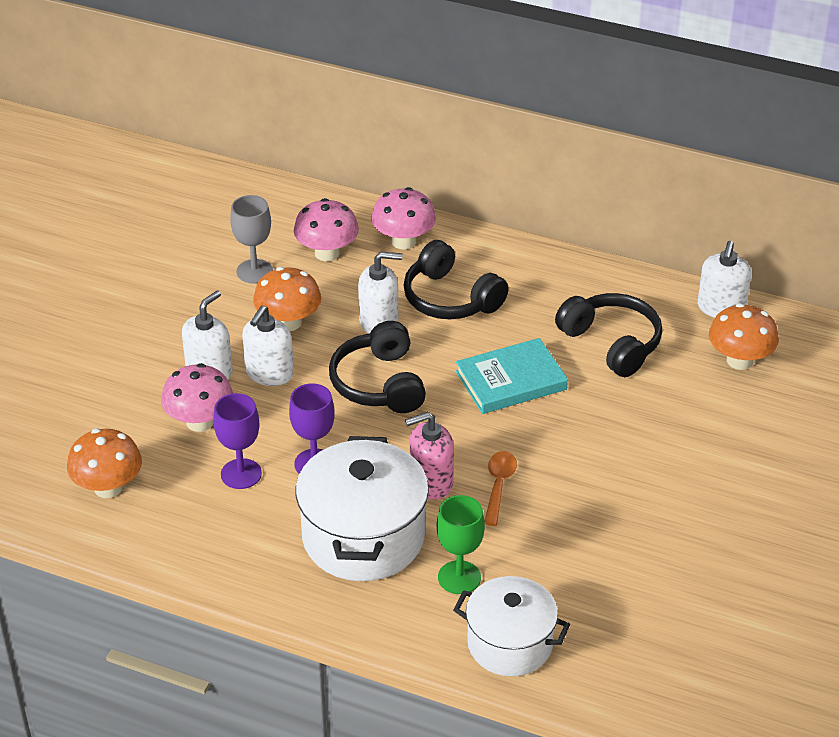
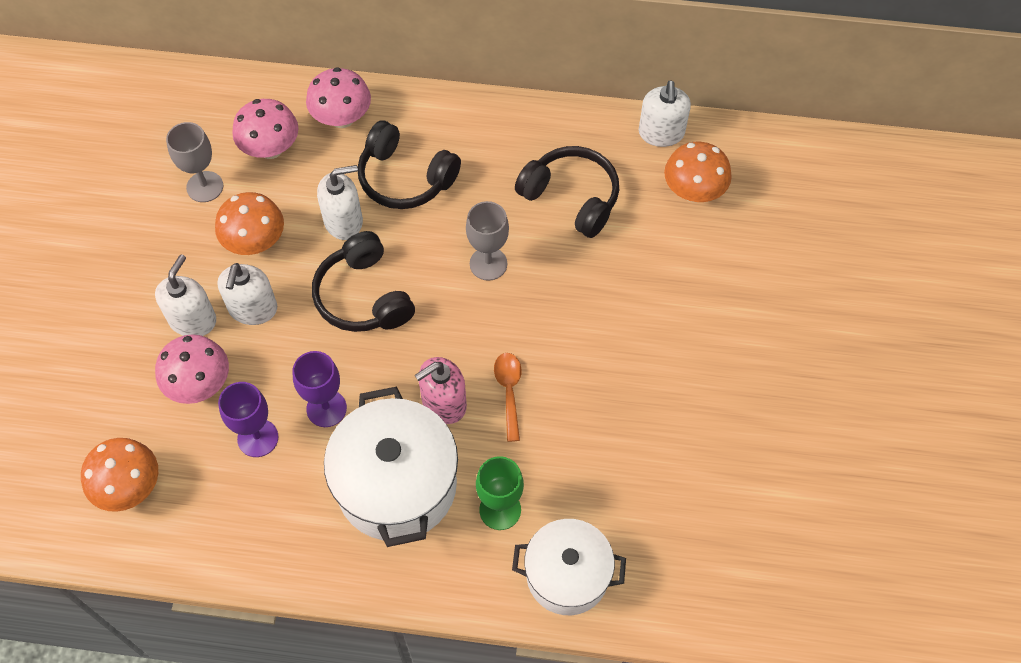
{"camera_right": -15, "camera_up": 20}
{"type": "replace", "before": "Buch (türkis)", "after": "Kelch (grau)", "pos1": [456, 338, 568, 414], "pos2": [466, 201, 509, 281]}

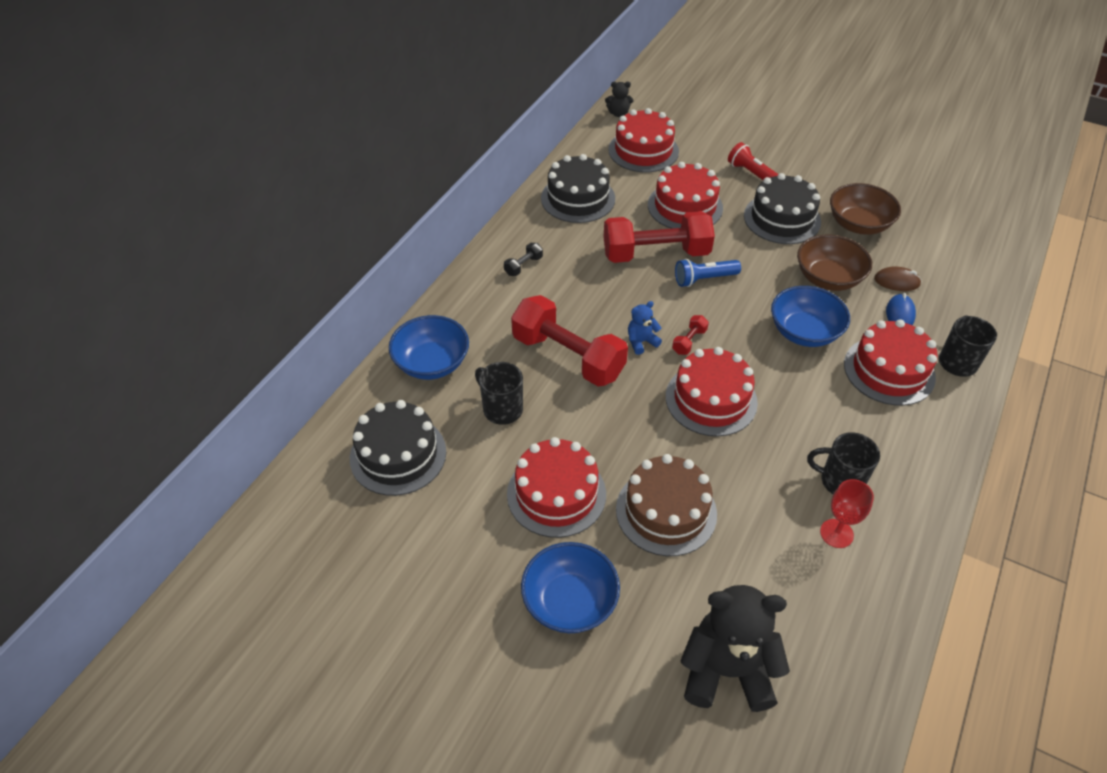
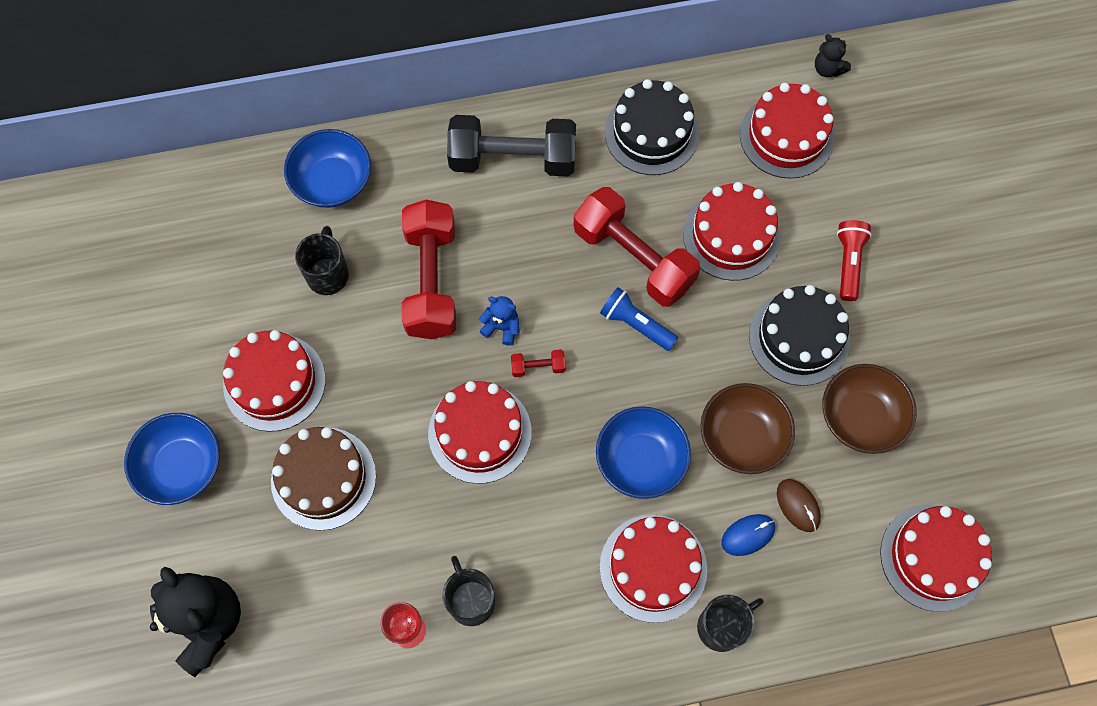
{"camera_right": 50, "camera_up": 20}
{"type": "delete", "before": "Kuchen (schwarz)", "pos1": [350, 400, 446, 496]}
{"type": "resize", "before": "Hantel (schwarz)", "pos1": [504, 243, 543, 276], "pos2": [447, 115, 576, 176], "scale": 2.49}
{"type": "insert", "after": "Kuchen (rot)", "pos2": [880, 505, 992, 612]}

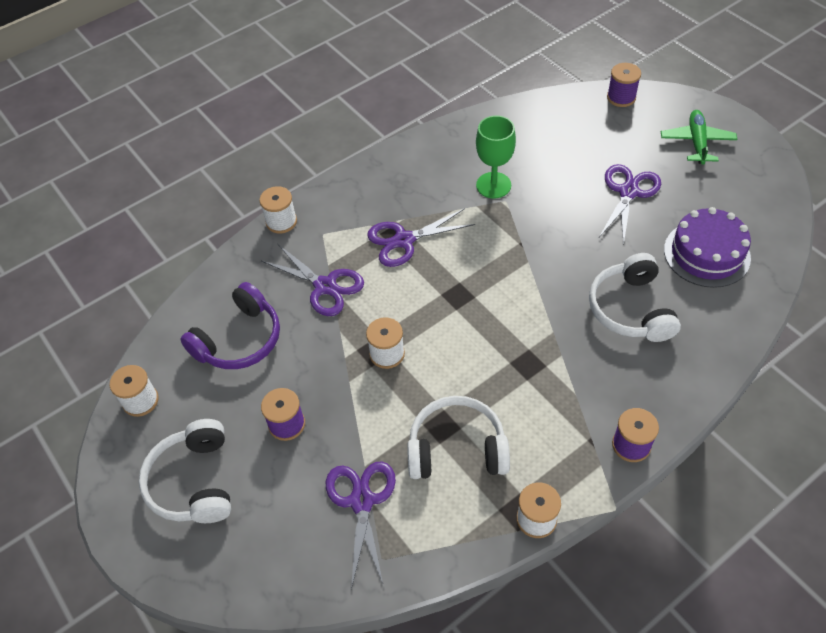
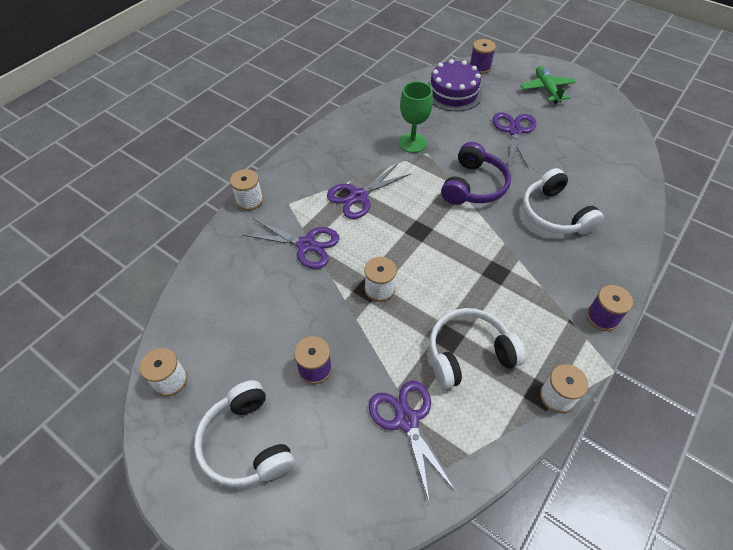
{"camera_right": -20, "camera_up": 0}
{"type": "move", "before": "Kopfhörer (lila)", "pos1": [180, 282, 280, 369], "pos2": [441, 142, 511, 205]}
{"type": "move", "before": "Kuchen (lila)", "pos1": [664, 207, 751, 288], "pos2": [428, 59, 483, 111]}

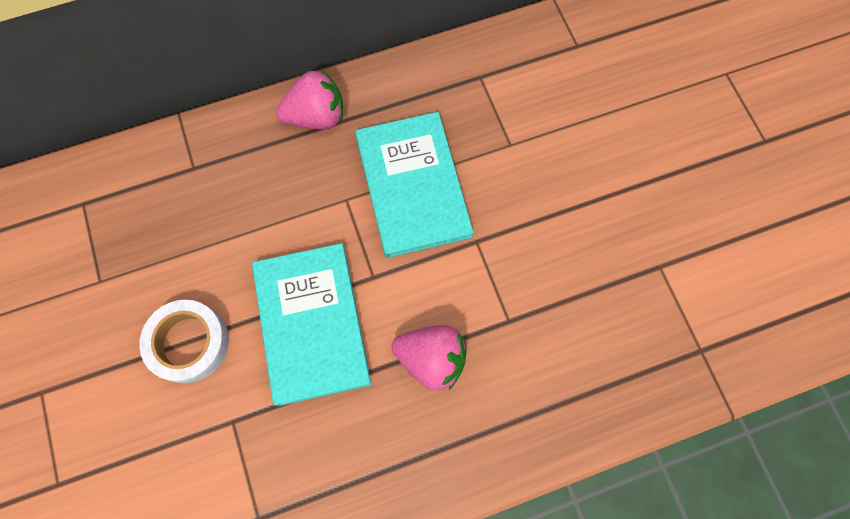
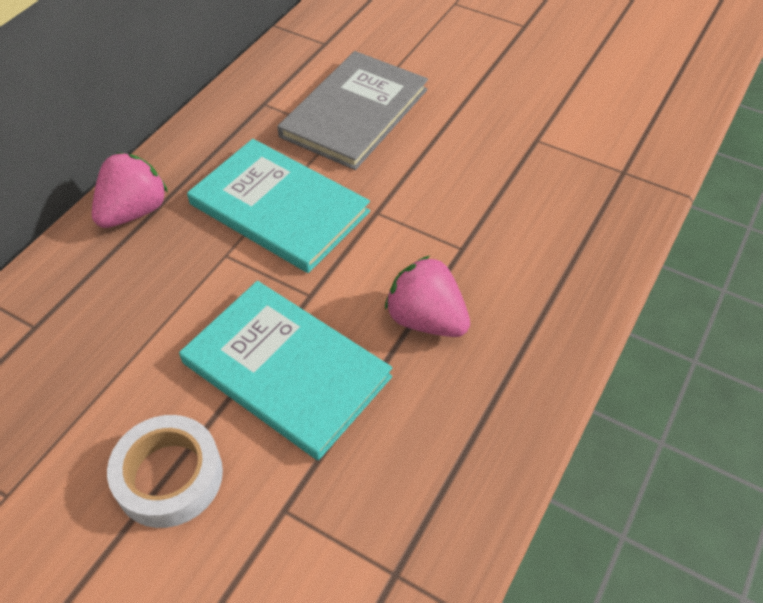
{"camera_right": -40, "camera_up": -20}
{"type": "rotate", "before": "Erdbeere (rosa)", "pos1": [391, 325, 466, 391], "pos2": [385, 256, 470, 337], "turn": -120}
{"type": "insert", "after": "Buch (grau)", "pos2": [277, 51, 428, 170]}

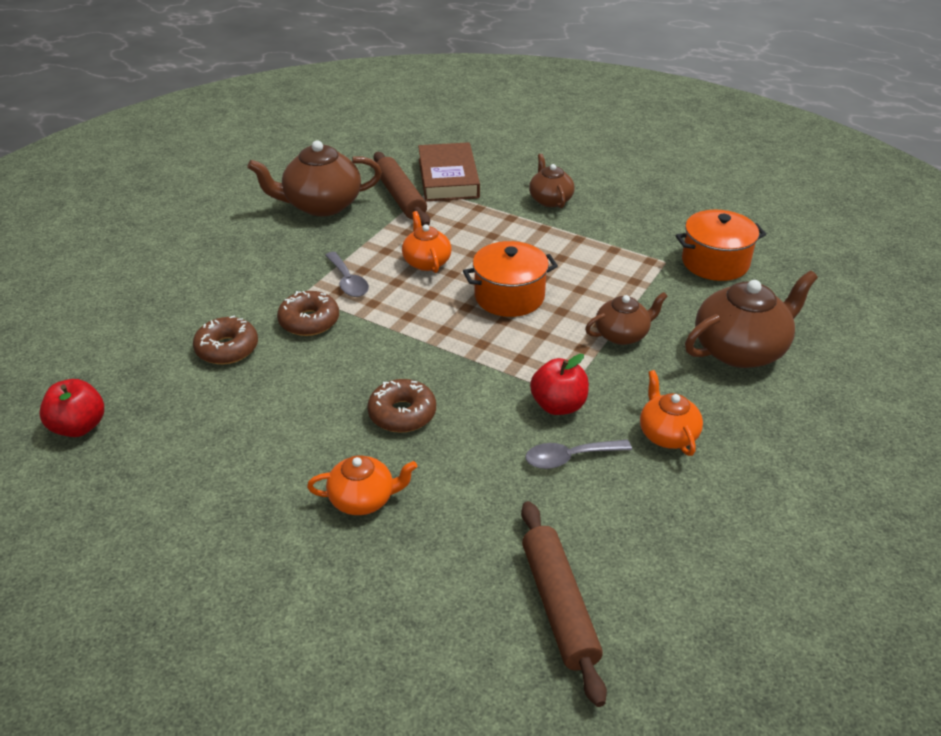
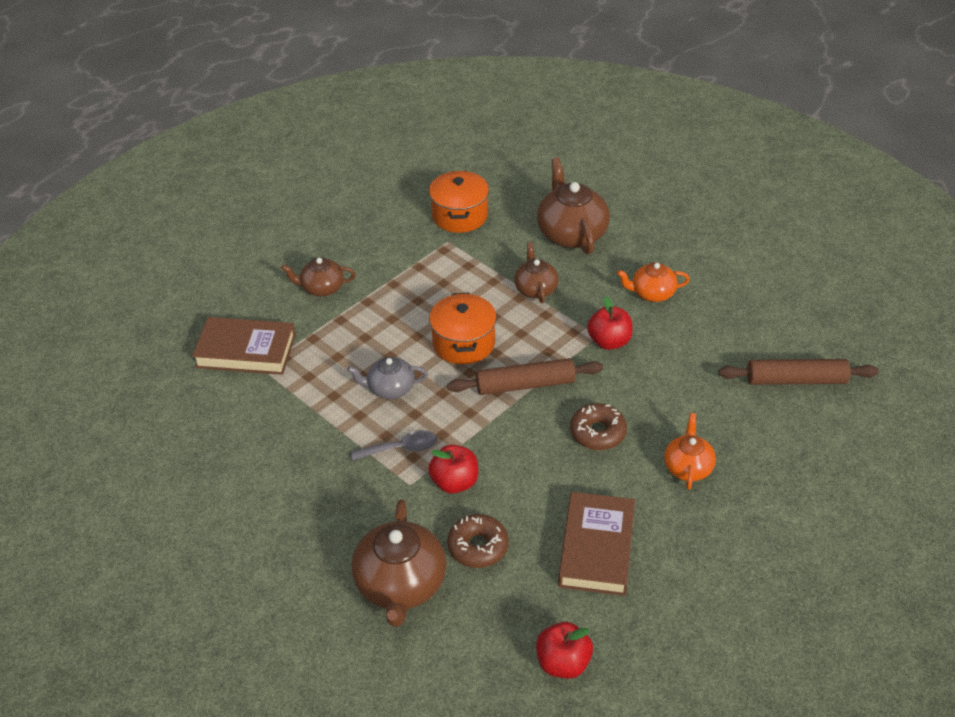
{"camera_right": -75, "camera_up": 5}
{"type": "move", "before": "Teekanne (braun)", "pos1": [247, 140, 382, 216], "pos2": [352, 499, 446, 627]}
{"type": "replace", "before": "Donut (braun)", "after": "Apfel (rot)", "pos1": [277, 291, 339, 336], "pos2": [428, 445, 478, 494]}
{"type": "move", "before": "Nudelholz (braun)", "pos1": [373, 152, 430, 226], "pos2": [447, 358, 603, 395]}
{"type": "recolor", "before": "Teekanne (orange)", "after": "Teekanne (grau)", "pos1": [402, 211, 452, 273], "pos2": [347, 357, 428, 399]}
{"type": "delete", "before": "Löffel (grau)", "pos1": [525, 439, 632, 469]}
{"type": "insert", "after": "Buch (braun)", "pos2": [558, 492, 635, 596]}

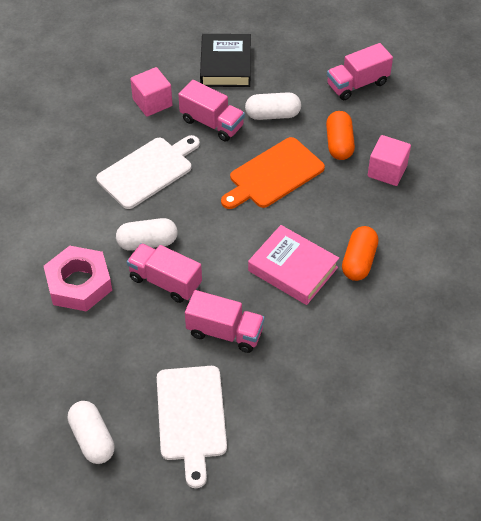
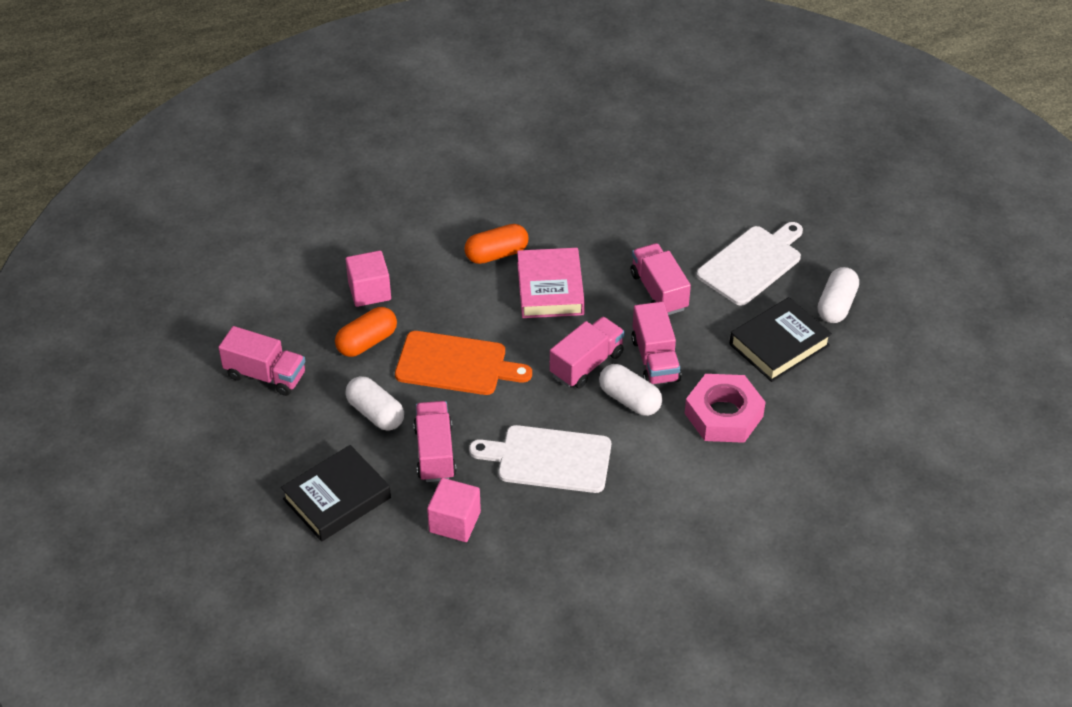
{"camera_right": -130, "camera_up": -5}
{"type": "insert", "after": "Lastwagen (rosa)", "pos2": [550, 317, 625, 388]}
{"type": "insert", "after": "Buch (schwarz)", "pos2": [729, 297, 832, 382]}

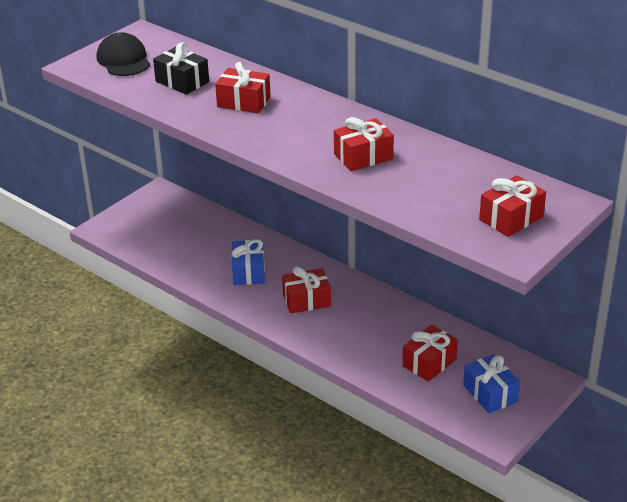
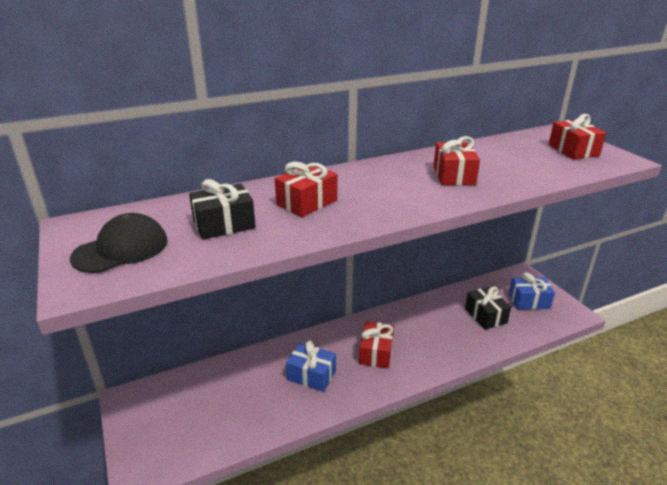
{"camera_right": -65, "camera_up": -5}
{"type": "rotate", "before": "Kappe (schwarz)", "pos1": [97, 32, 150, 76], "pos2": [70, 213, 168, 273], "turn": 135}
{"type": "recolor", "before": "Geschenk (rot)", "after": "Geschenk (schwarz)", "pos1": [402, 325, 458, 382], "pos2": [465, 286, 511, 330]}

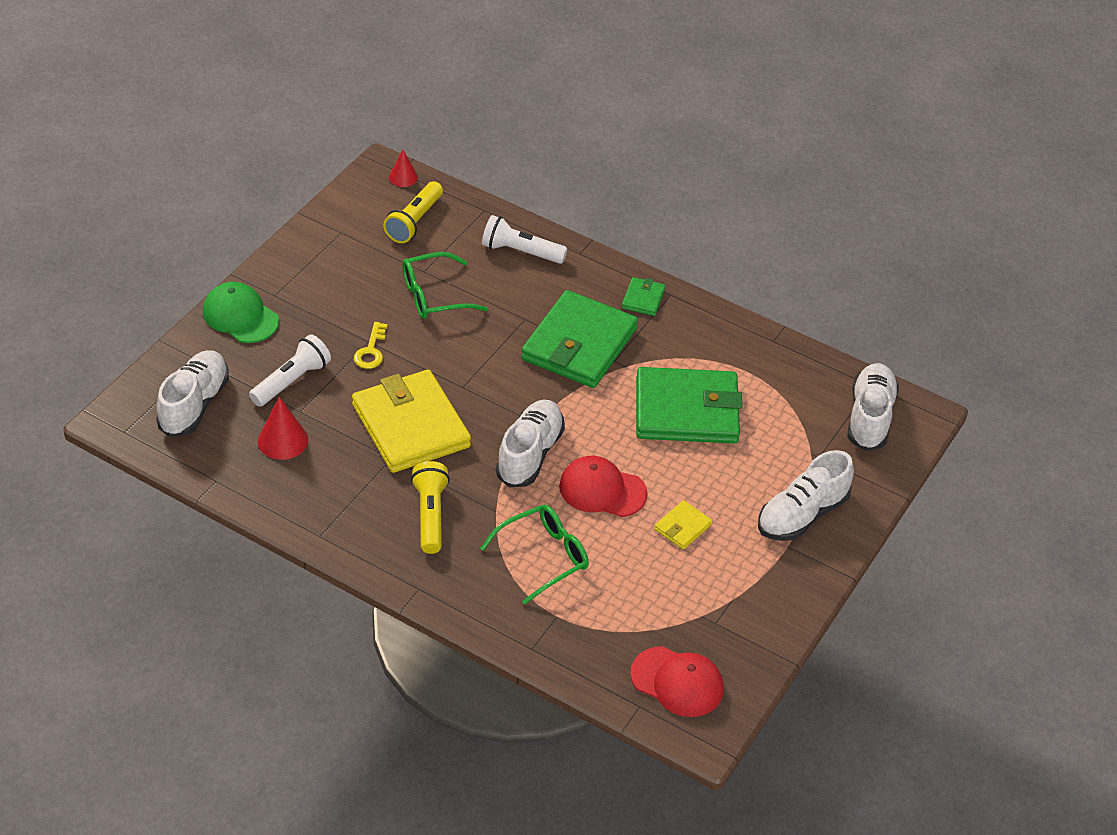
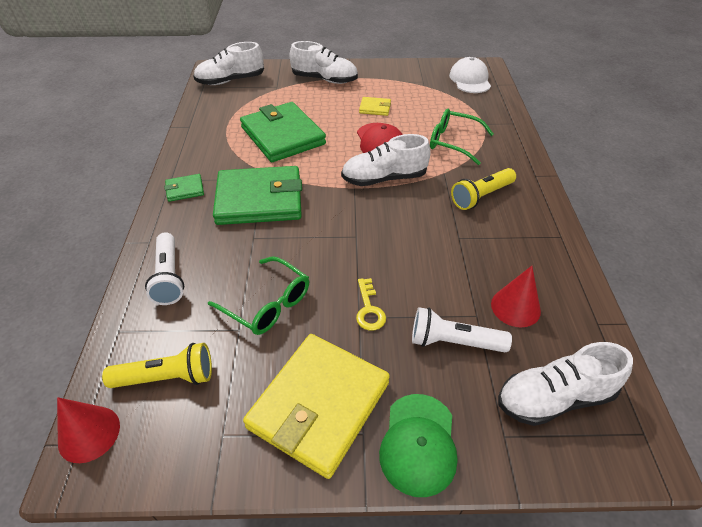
{"camera_right": -120, "camera_up": 0}
{"type": "move", "before": "Geldbörse (gelb)", "pos1": [352, 369, 471, 473], "pos2": [243, 334, 390, 479]}
{"type": "rotate", "before": "Schlüssel (gelb)", "pos1": [354, 322, 387, 369], "pos2": [356, 278, 386, 331], "turn": 105}
{"type": "resize", "before": "Kegel (rot)", "pos1": [389, 150, 418, 187], "pos2": [57, 397, 120, 463], "scale": 1.54}
{"type": "recolor", "before": "Kappe (rot)", "after": "Kappe (weiß)", "pos1": [630, 646, 724, 717], "pos2": [449, 57, 491, 93]}

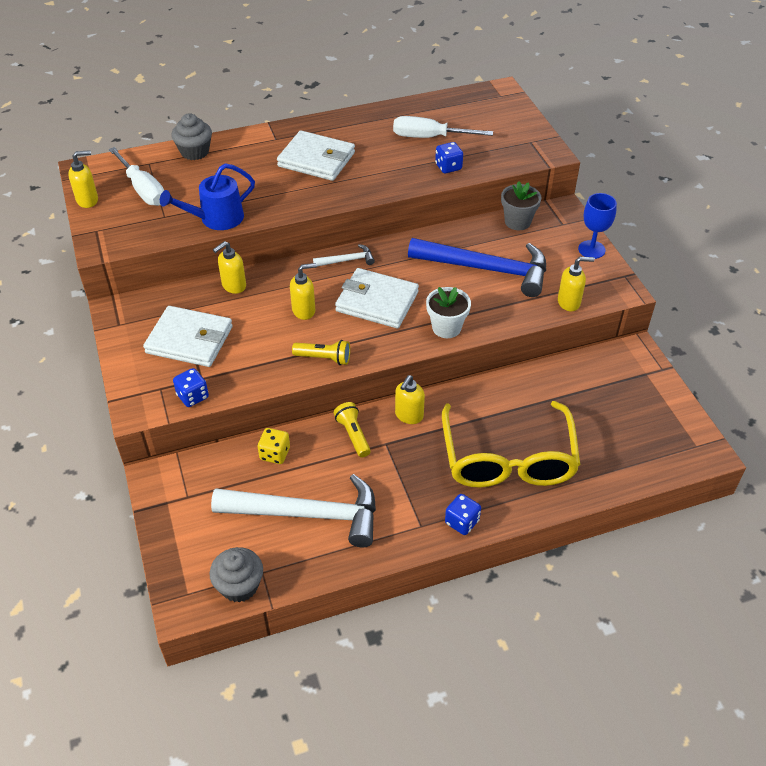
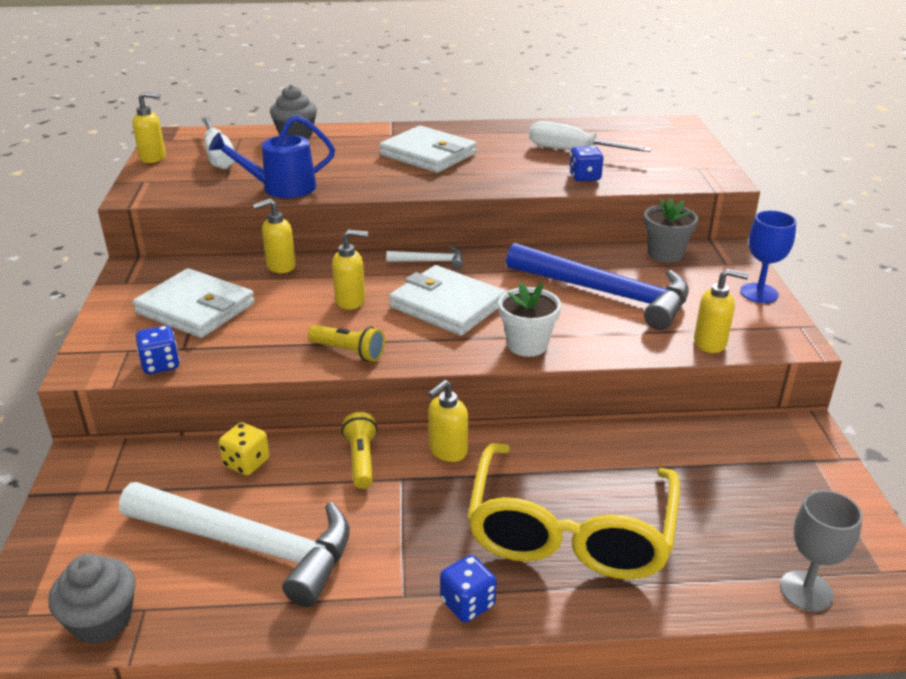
{"camera_right": 15, "camera_up": -15}
{"type": "insert", "after": "Kelch (grau)", "pos2": [780, 490, 863, 612]}

